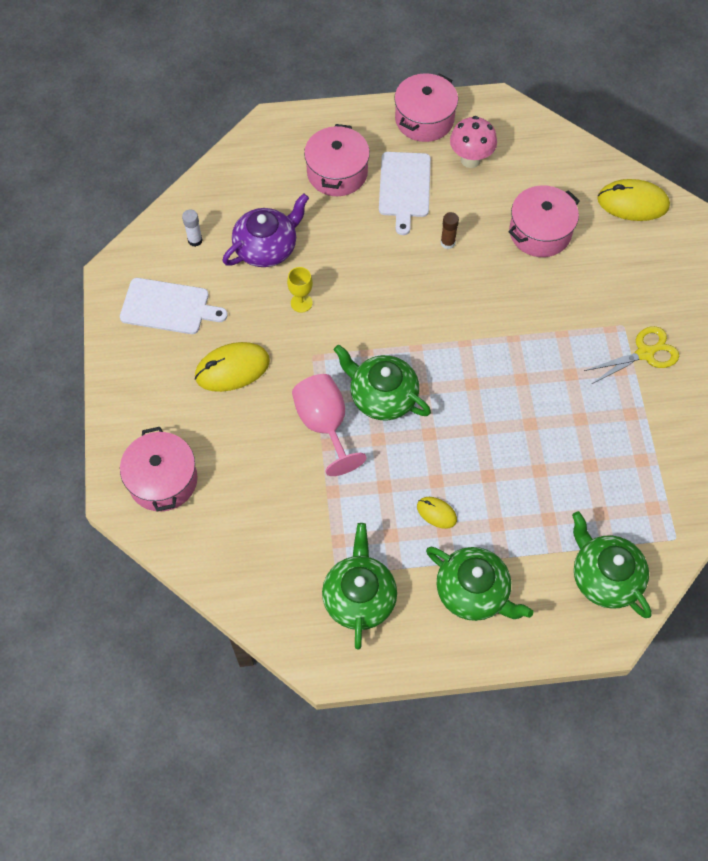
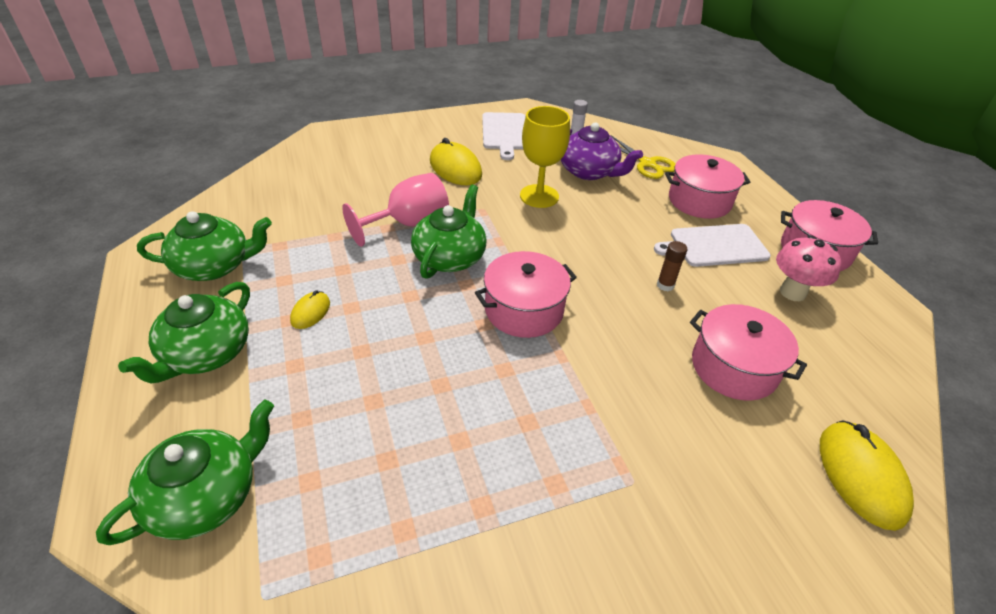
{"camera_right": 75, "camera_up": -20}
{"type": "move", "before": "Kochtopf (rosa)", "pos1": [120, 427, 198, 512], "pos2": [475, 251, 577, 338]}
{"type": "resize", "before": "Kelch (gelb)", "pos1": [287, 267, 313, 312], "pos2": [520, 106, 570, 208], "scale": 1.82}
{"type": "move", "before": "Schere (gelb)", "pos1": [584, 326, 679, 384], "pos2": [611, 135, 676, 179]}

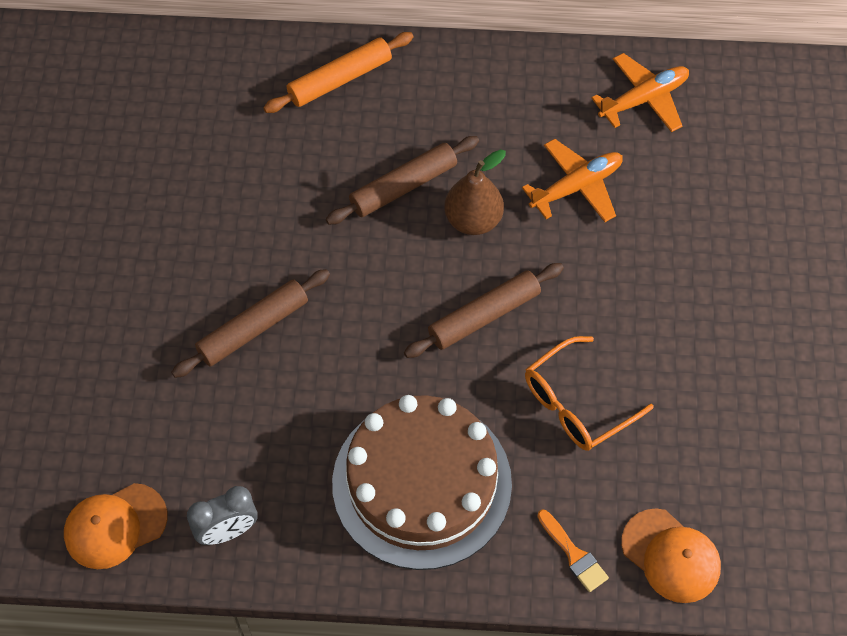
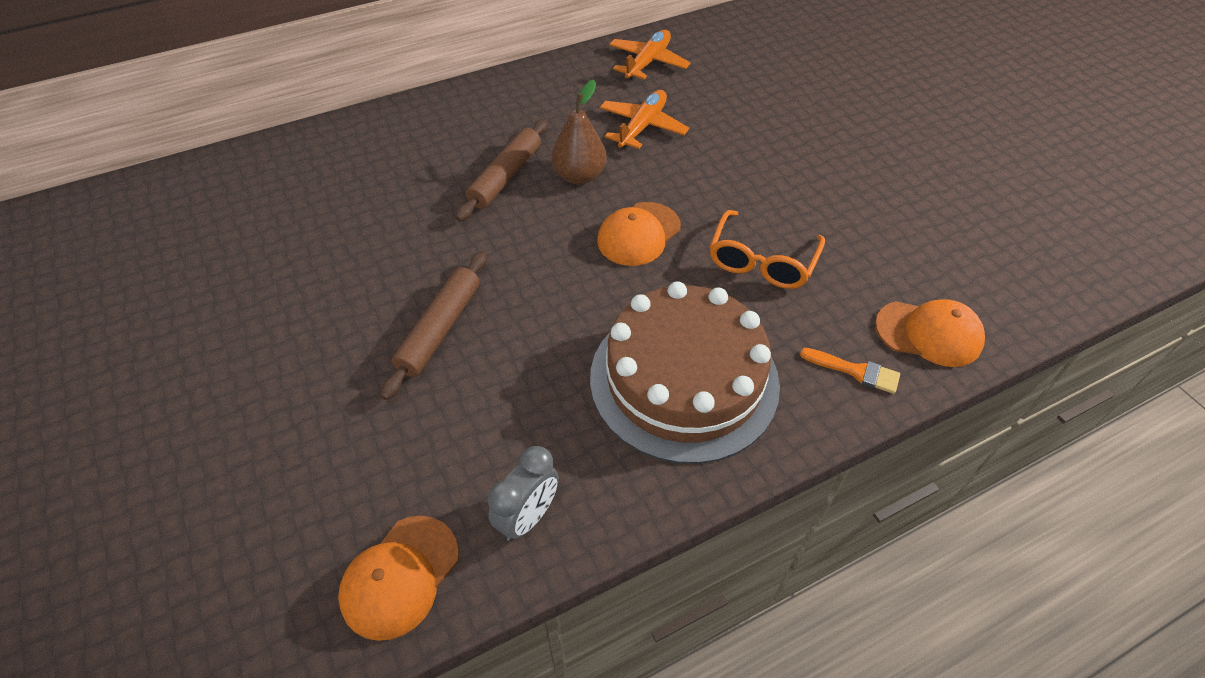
{"camera_right": -30, "camera_up": -10}
{"type": "delete", "before": "Nudelholz (orange)", "pos1": [263, 32, 414, 113]}
{"type": "replace", "before": "Nudelholz (braun)", "after": "Kappe (orange)", "pos1": [404, 263, 564, 358], "pos2": [597, 202, 681, 266]}

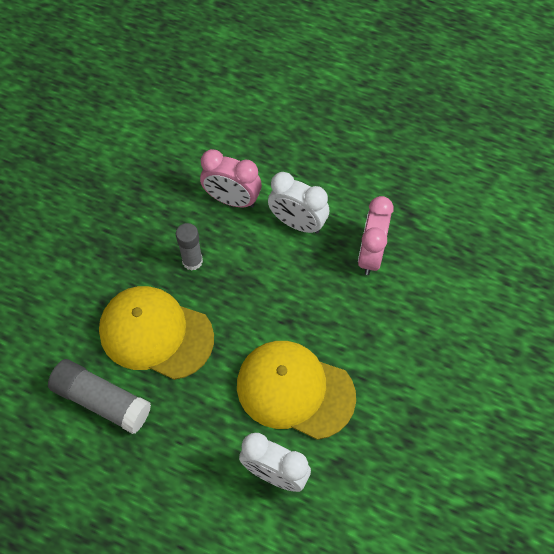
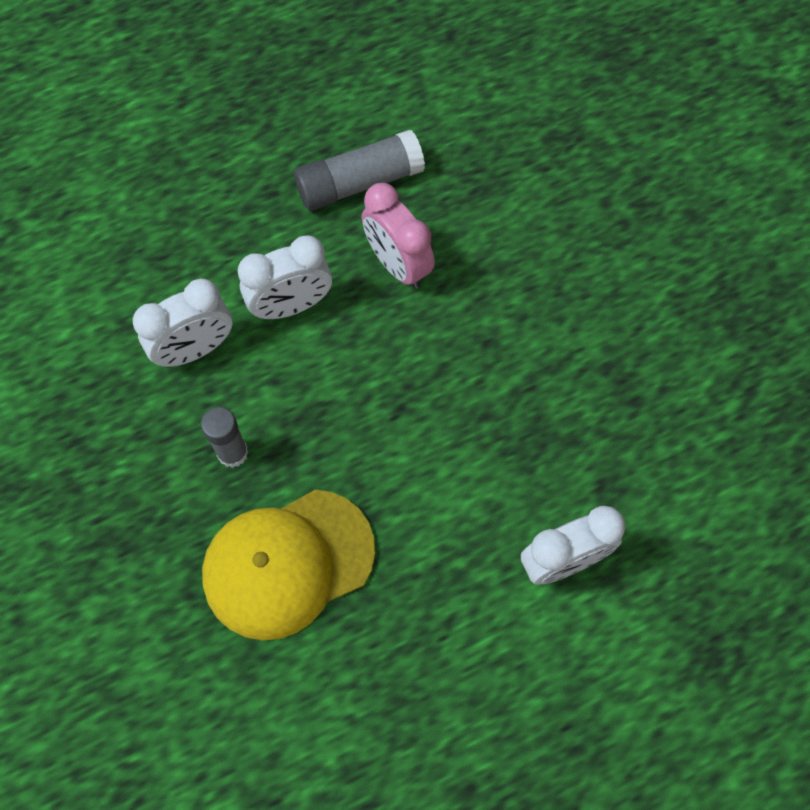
{"camera_right": -50, "camera_up": 5}
{"type": "move", "before": "Klebestift (grau)", "pos1": [48, 359, 151, 434], "pos2": [294, 130, 425, 211]}
{"type": "recolor", "before": "Wecker (rosa)", "after": "Wecker (weiß)", "pos1": [200, 149, 262, 208], "pos2": [133, 279, 233, 367]}
{"type": "delete", "before": "Kappe (gelb)", "pos1": [237, 341, 356, 440]}

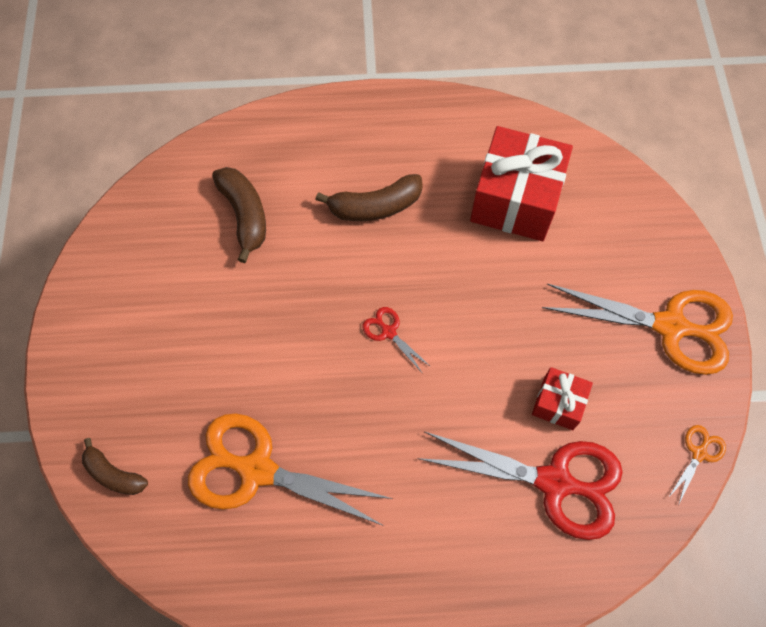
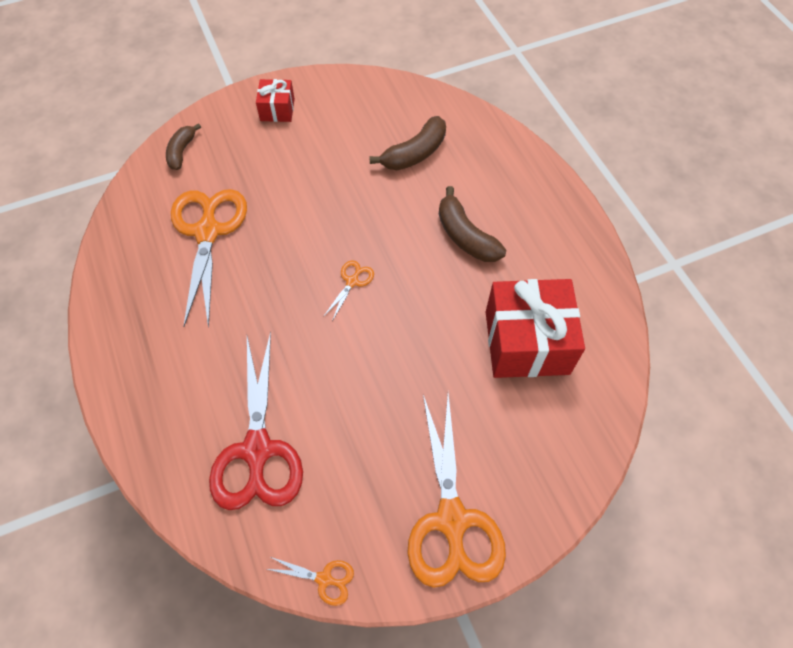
{"camera_right": 70, "camera_up": -5}
{"type": "recolor", "before": "Schere (rot)", "after": "Schere (orange)", "pos1": [363, 307, 431, 374], "pos2": [323, 260, 374, 321]}
{"type": "move", "before": "Geschenk (rot)", "pos1": [532, 367, 593, 430], "pos2": [256, 79, 295, 122]}

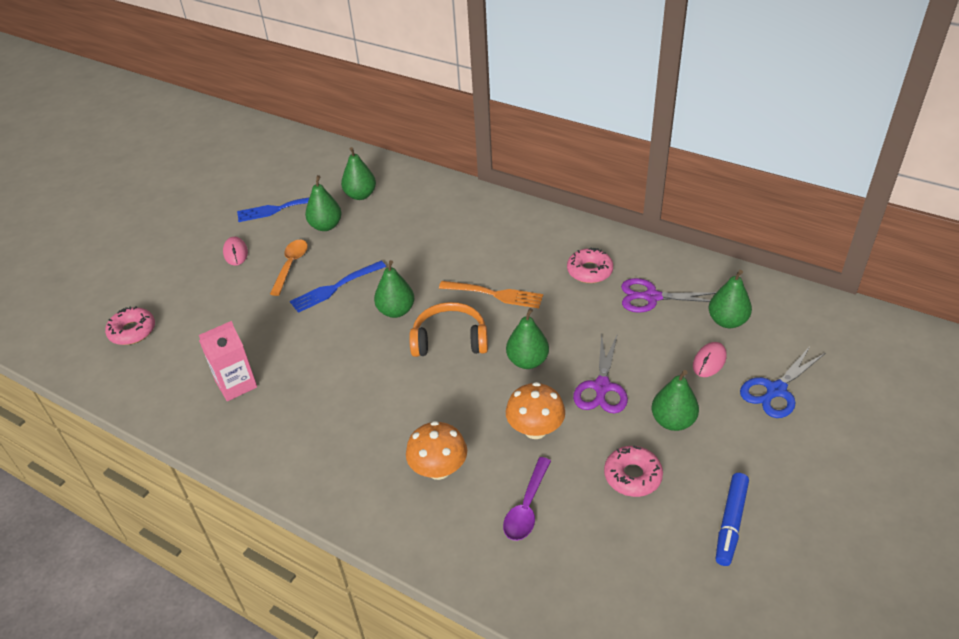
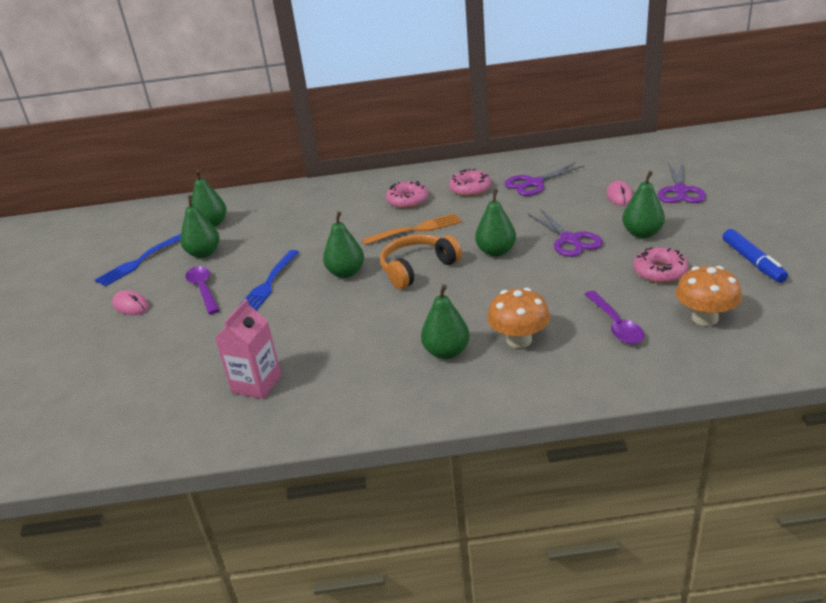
{"camera_right": -35, "camera_up": -10}
{"type": "move", "before": "Donut (rosa)", "pos1": [105, 306, 155, 345], "pos2": [386, 181, 428, 209]}
{"type": "recolor", "before": "Löffel (orange)", "after": "Löffel (lila)", "pos1": [270, 240, 308, 296], "pos2": [185, 266, 219, 314]}
{"type": "move", "before": "Pilz (orange)", "pos1": [506, 382, 565, 439], "pos2": [676, 266, 742, 326]}
{"type": "move", "before": "Birne (grün)", "pos1": [709, 270, 752, 328], "pos2": [421, 284, 470, 359]}
{"type": "recolor", "before": "Schere (blau)", "after": "Schere (lila)", "pos1": [740, 346, 825, 418], "pos2": [658, 162, 706, 203]}

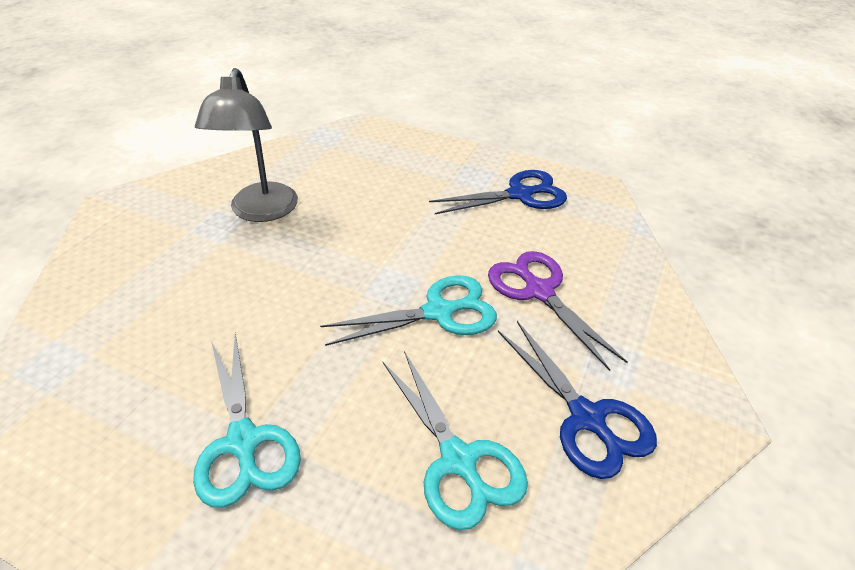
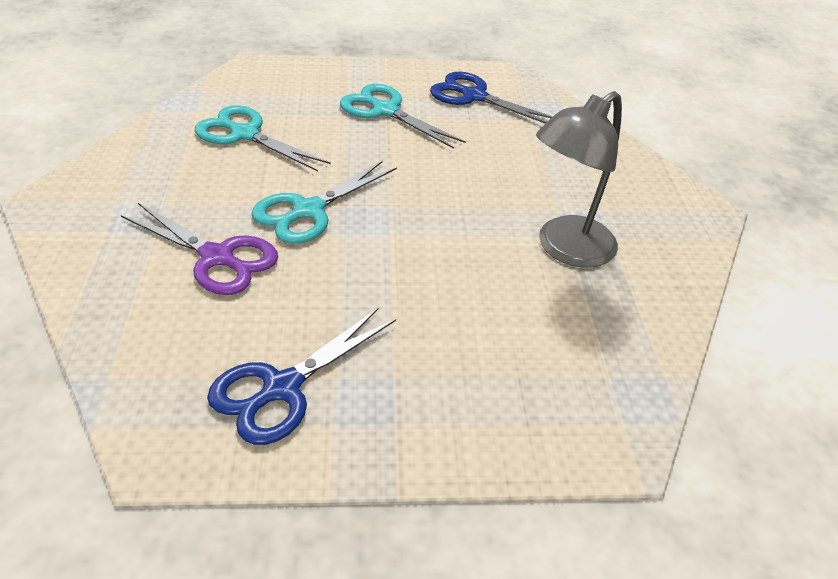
{"camera_right": 150, "camera_up": 0}
{"type": "rotate", "before": "Lampe (grau)", "pos1": [195, 68, 298, 222], "pos2": [536, 91, 622, 267], "turn": -105}
{"type": "move", "before": "Schere (blau)", "pos1": [498, 321, 657, 479], "pos2": [430, 72, 553, 124]}

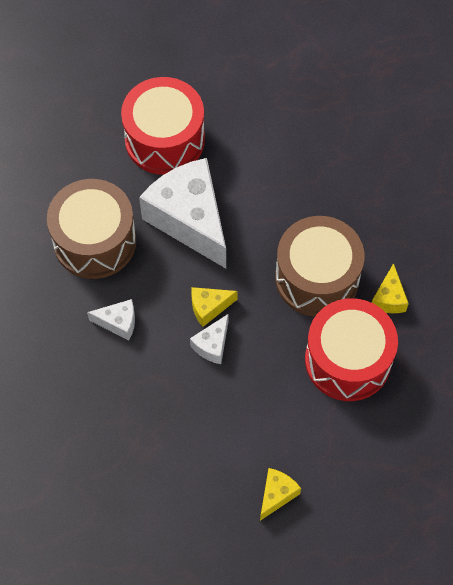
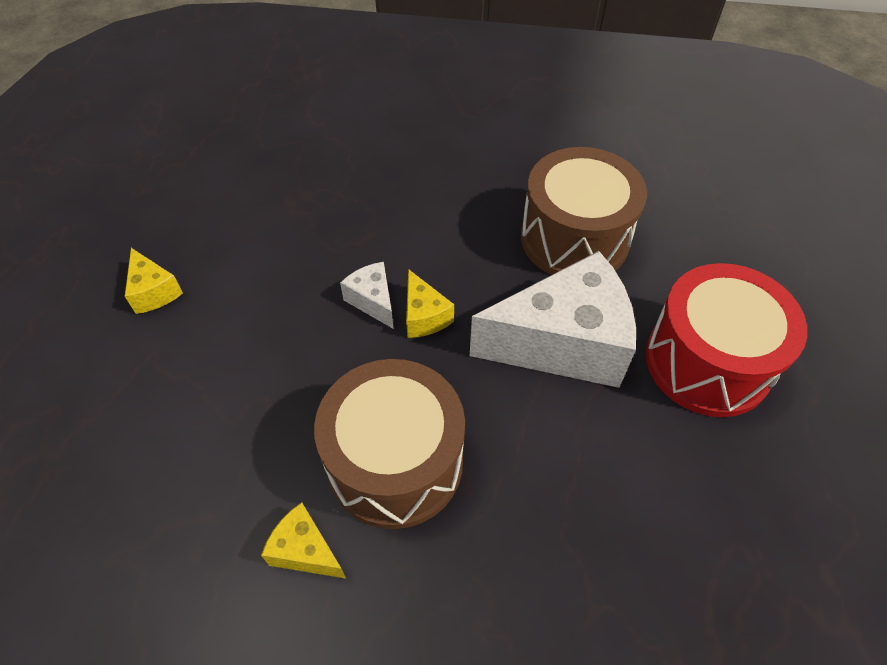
{"camera_right": 115, "camera_up": -10}
{"type": "delete", "before": "Käse (weiß)", "pos1": [87, 299, 135, 340]}
{"type": "rotate", "before": "Käse (gelb)", "pos1": [191, 287, 238, 327], "pos2": [406, 269, 454, 338], "turn": 150}
{"type": "delete", "before": "Trommel (rot)", "pos1": [305, 298, 398, 401]}

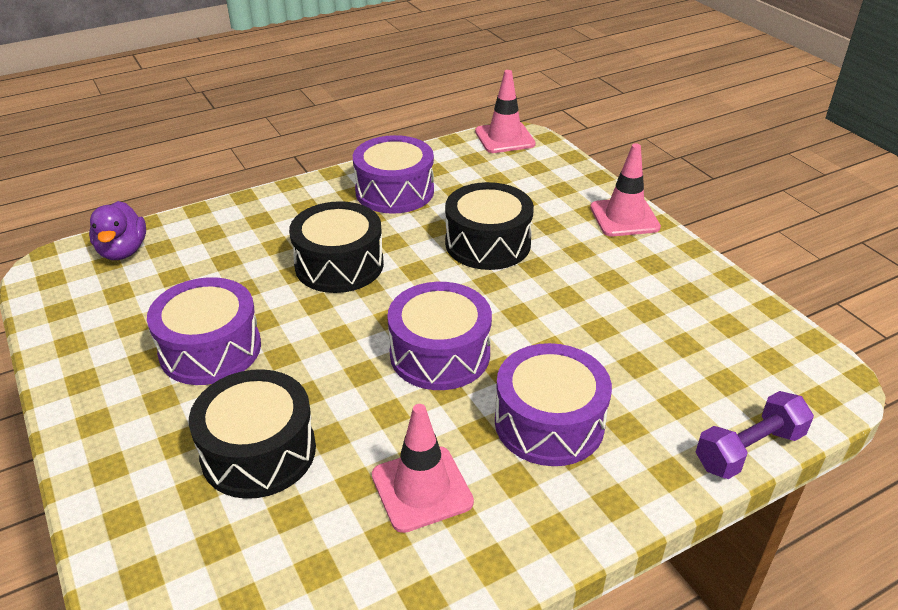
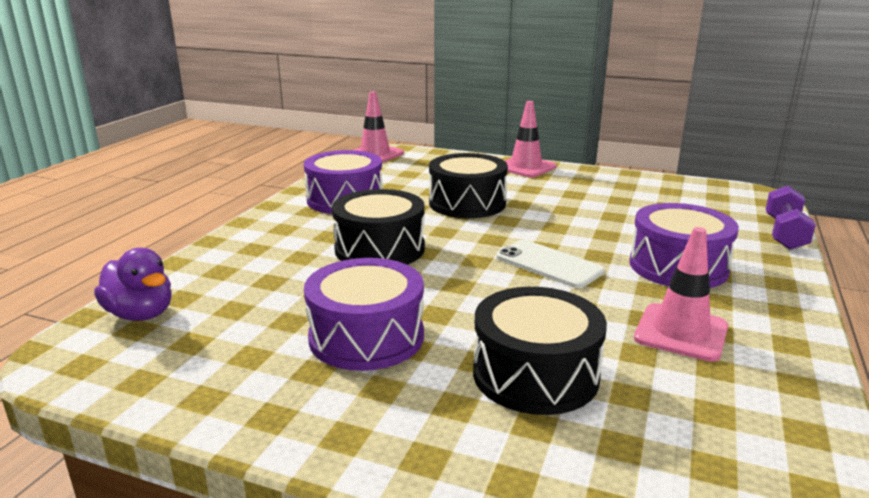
{"camera_right": -40, "camera_up": -15}
{"type": "replace", "before": "Trommel (lila)", "after": "Handy (weiß)", "pos1": [387, 282, 492, 390], "pos2": [496, 240, 605, 288]}

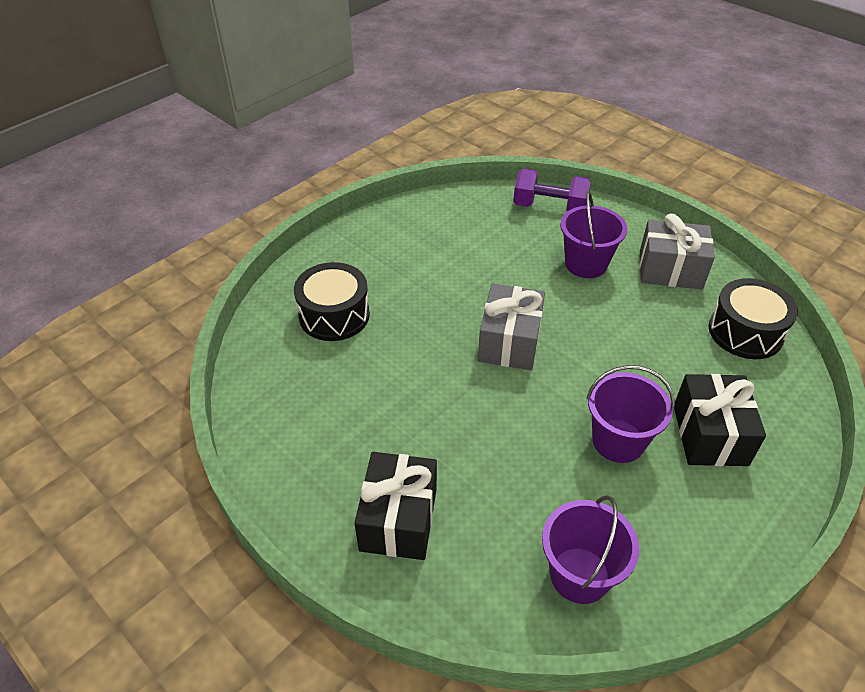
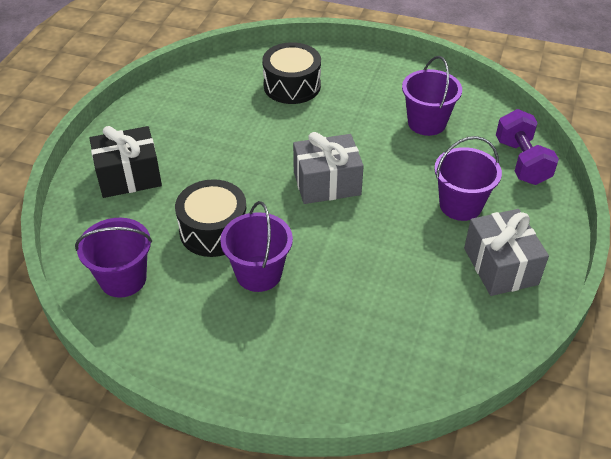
{"camera_right": 65, "camera_up": 0}
{"type": "delete", "before": "Geschenk (schwarz)", "pos1": [674, 374, 766, 466]}
{"type": "move", "before": "Trommel (schwarz)", "pos1": [709, 278, 798, 359], "pos2": [175, 179, 246, 257]}
{"type": "insert", "after": "Eimer (lila)", "pos2": [402, 56, 462, 136]}

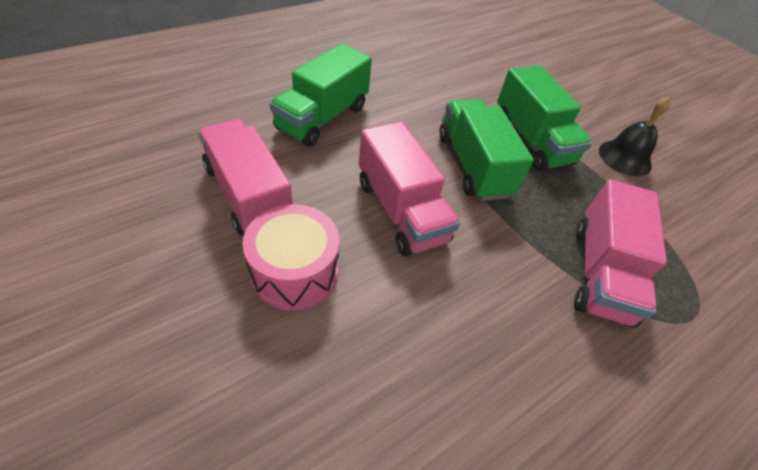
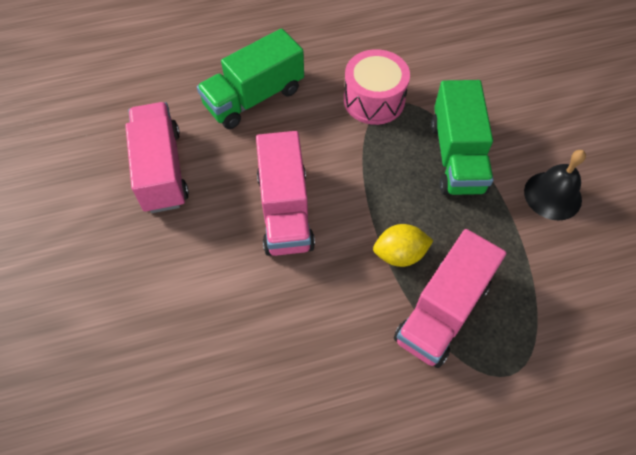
{"camera_right": 25, "camera_up": 10}
{"type": "move", "before": "Trommel (rosa)", "pos1": [242, 204, 340, 311], "pos2": [344, 49, 410, 125]}
{"type": "delete", "before": "Lastwagen (grün)", "pos1": [439, 99, 534, 201]}
{"type": "insert", "after": "Zitrone (gelb)", "pos2": [373, 224, 433, 267]}

